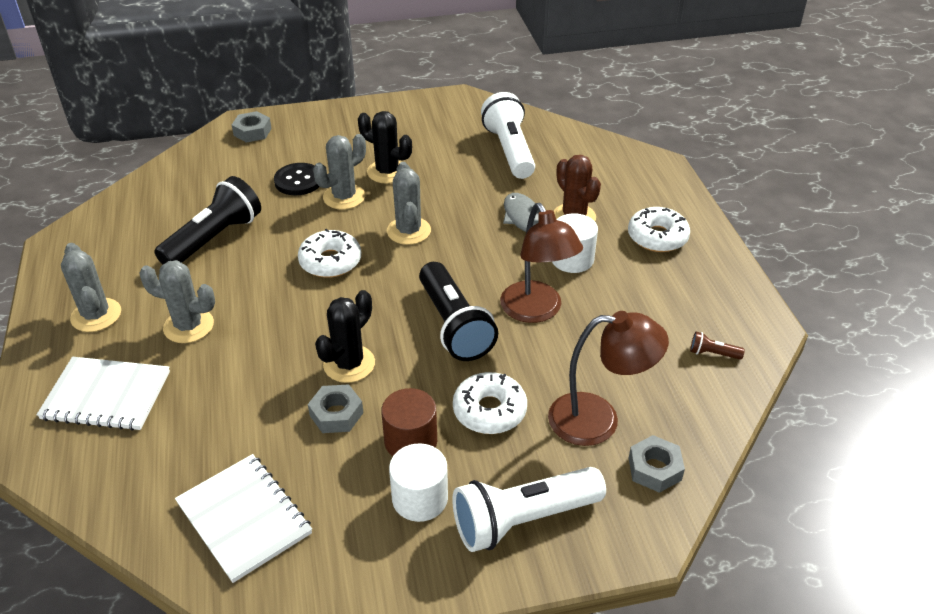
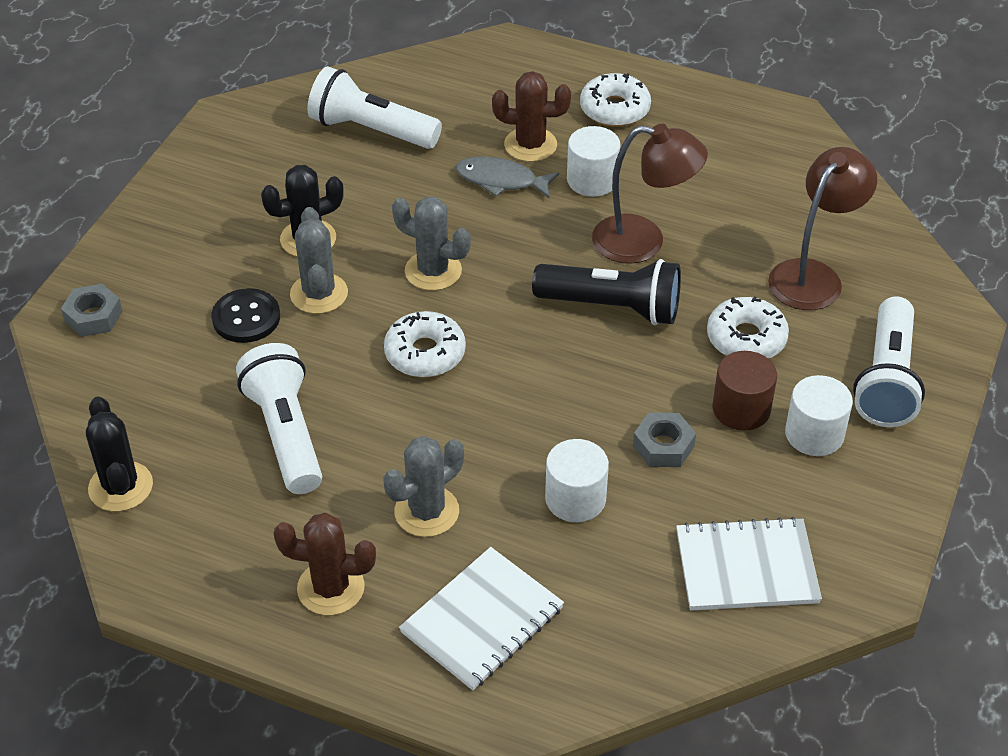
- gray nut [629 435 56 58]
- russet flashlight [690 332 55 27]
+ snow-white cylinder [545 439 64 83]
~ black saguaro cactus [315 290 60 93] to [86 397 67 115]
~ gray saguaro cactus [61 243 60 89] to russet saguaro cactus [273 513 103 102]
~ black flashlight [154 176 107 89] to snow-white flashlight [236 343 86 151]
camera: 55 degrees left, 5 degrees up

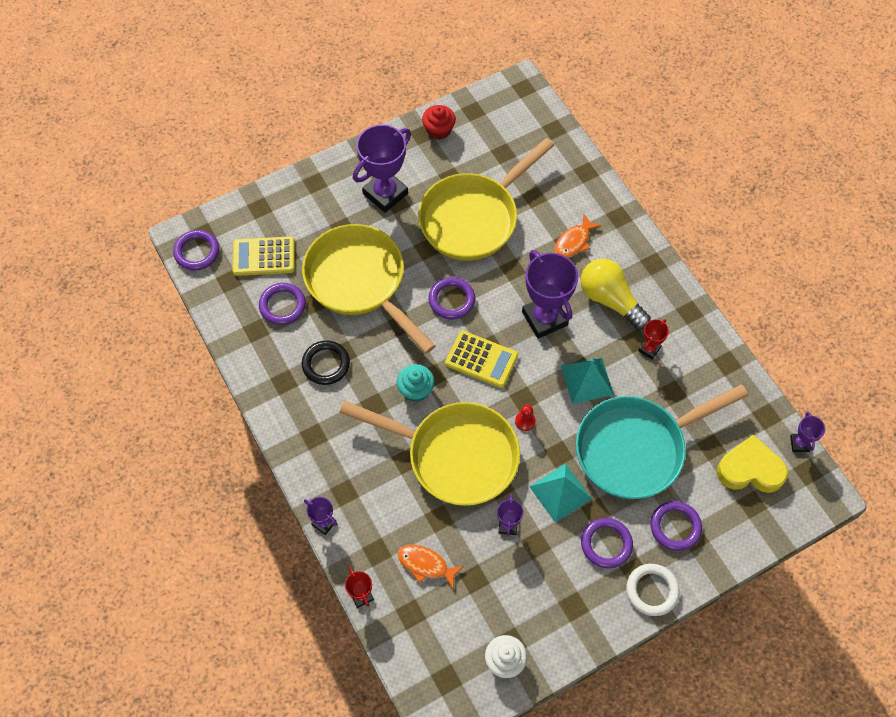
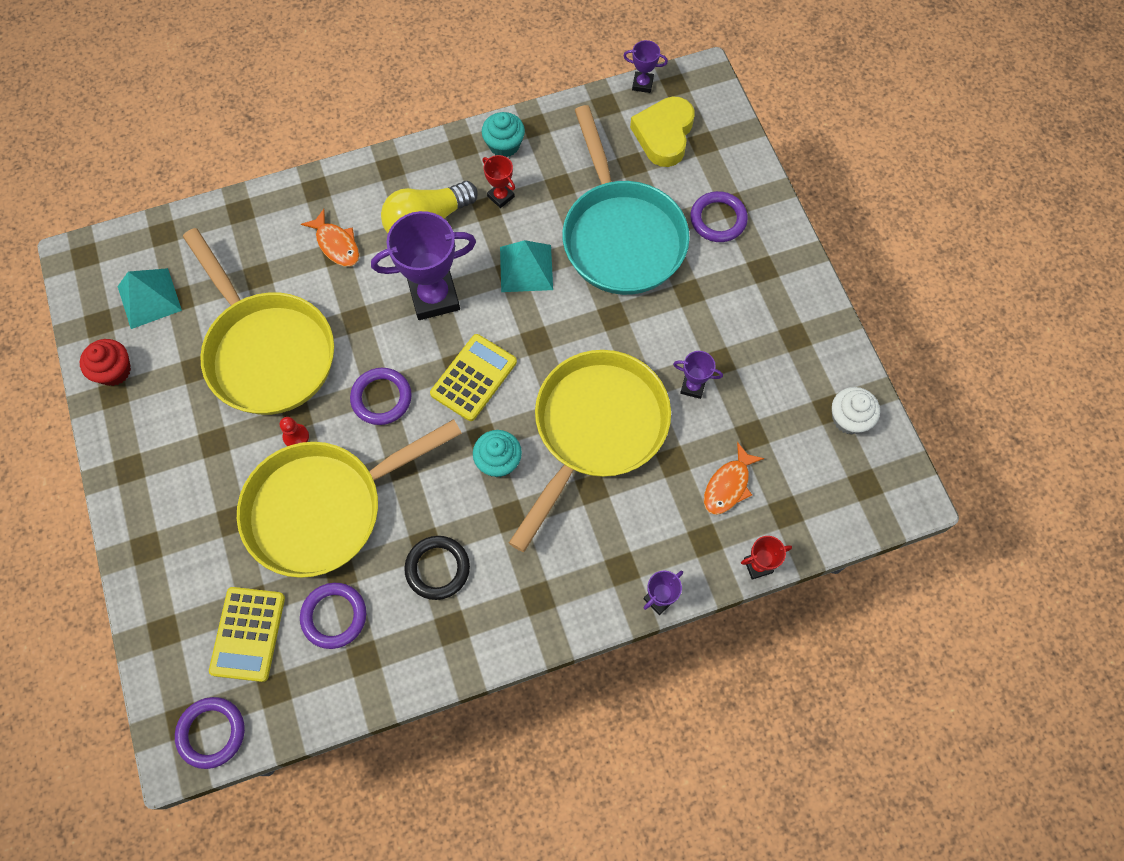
- violet prize cup [353 124 58 89]
- violet hoop [581 518 52 51]
- snow-white hoop [626 564 53 52]
+ teal muffin [482 112 43 45]
~ crimson game pawn [515 405 21 26] to [280 417 29 29]
~ teal pyramid shape [529 463 63 60] to [117 268 65 61]
camera: 80 degrees left, 5 degrees up

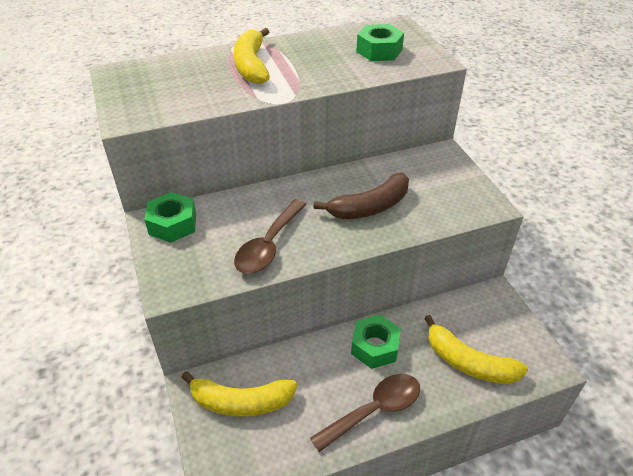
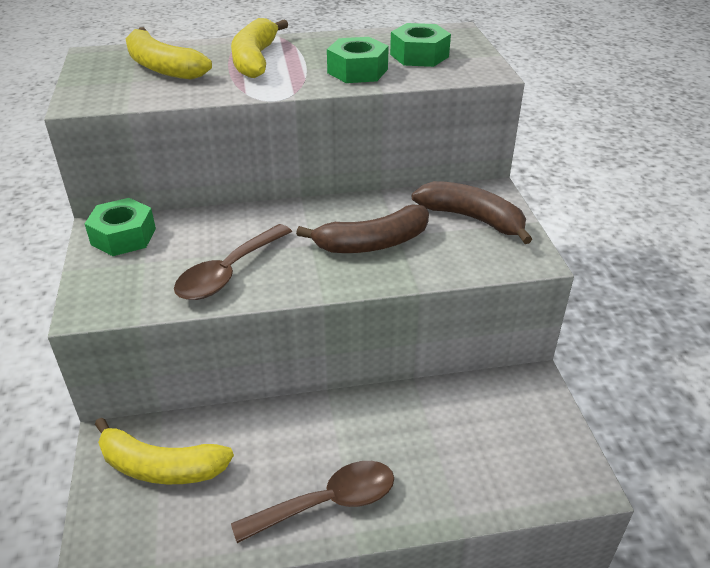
+ russet banana fruit [412 181 120 63]
~ green nut [351 315 50 54] to [327 37 62 46]
~ bright yellow banana fruit [424 315 104 69] to [125 27 87 53]
camera: 10 degrees right, 5 degrees down

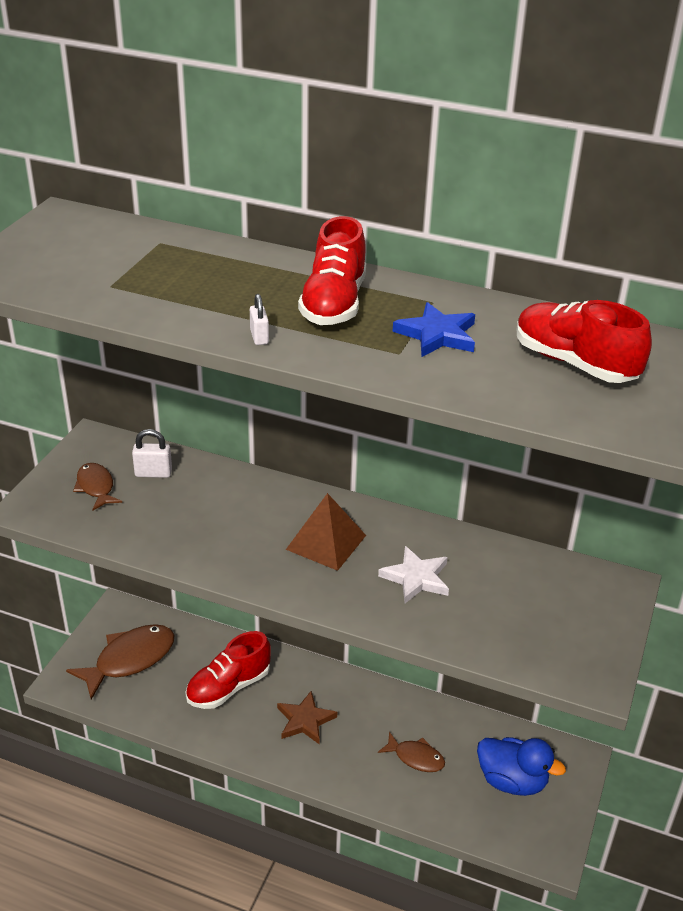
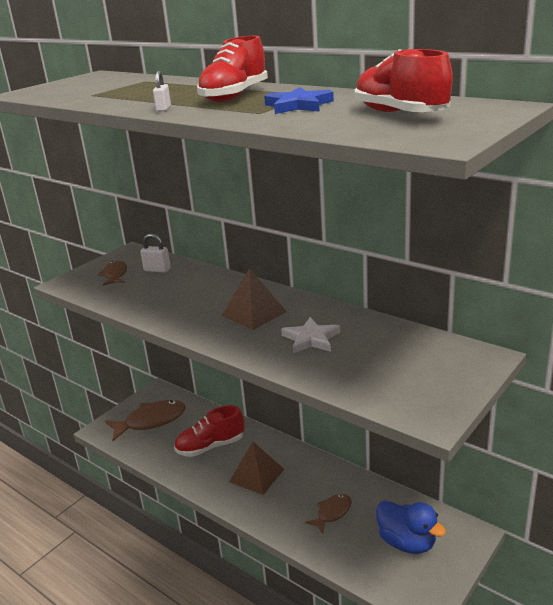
~ russet star shape [277 691 60 54] to russet pyramid shape [229 442 55 53]
~ russet toy fish [378 732 67 40] = [305 494 47 40] 90 degrees counterclockwise
camera: 20 degrees right, 10 degrees down

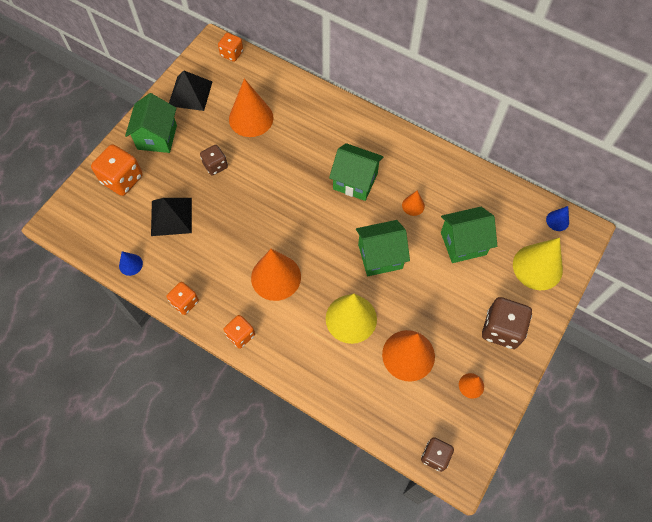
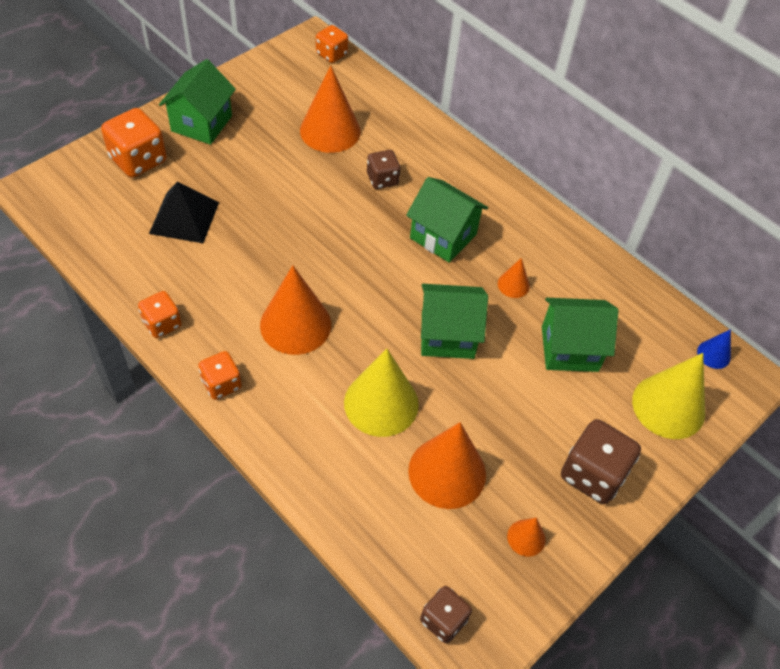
- cobalt cone [119 251 24 25]
- black pyramid shape [169 70 43 41]
~ russet dice [200 145 28 31] to [367 150 34 39]
camera: 10 degrees right, 10 degrees down

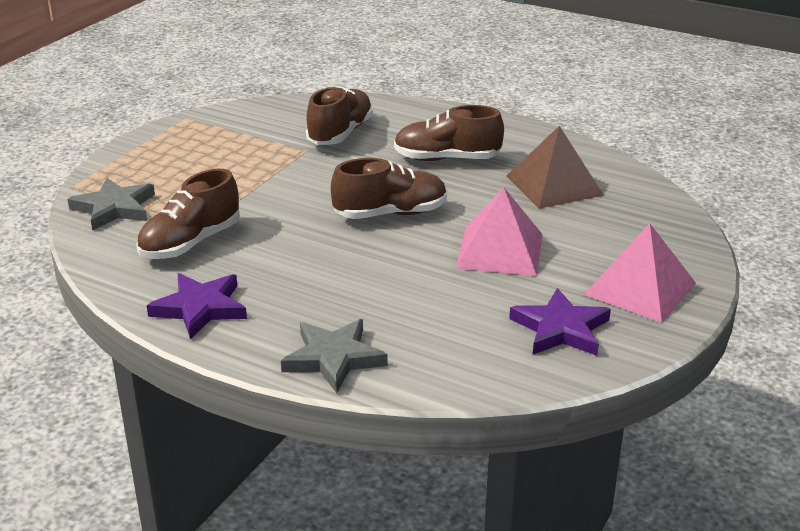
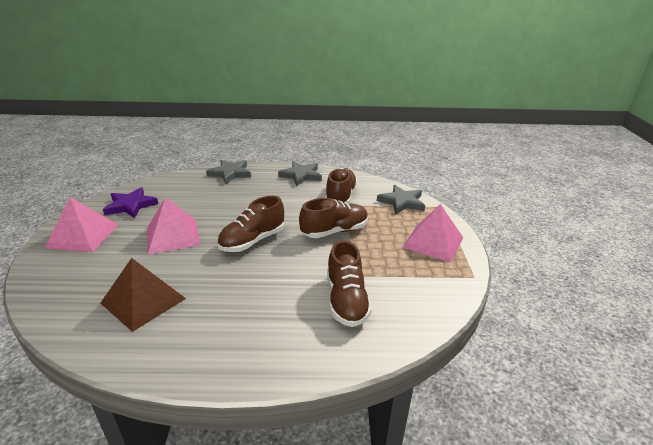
+ rose-pink pyramid shape [402 204 61 59]
~ russet lace-up shoe [394 105 110 56] to [299 198 69 40]
~ violet star shape [147 273 100 66] to gray star shape [278 161 44 26]
camera: 150 degrees right, 0 degrees up

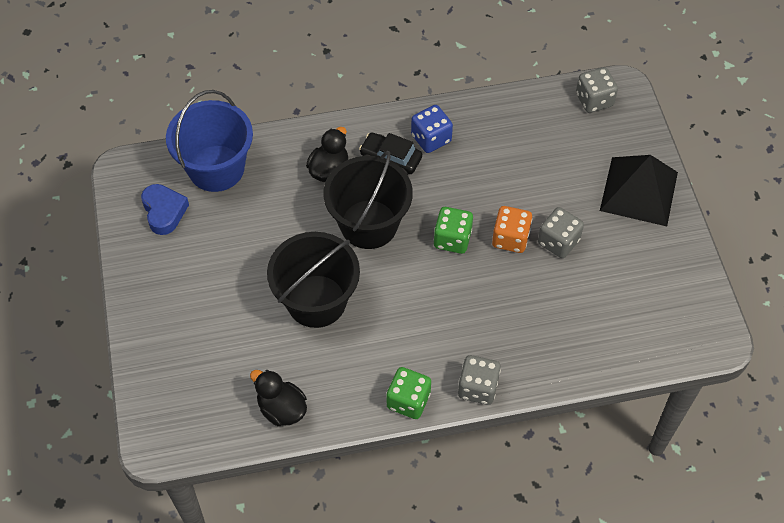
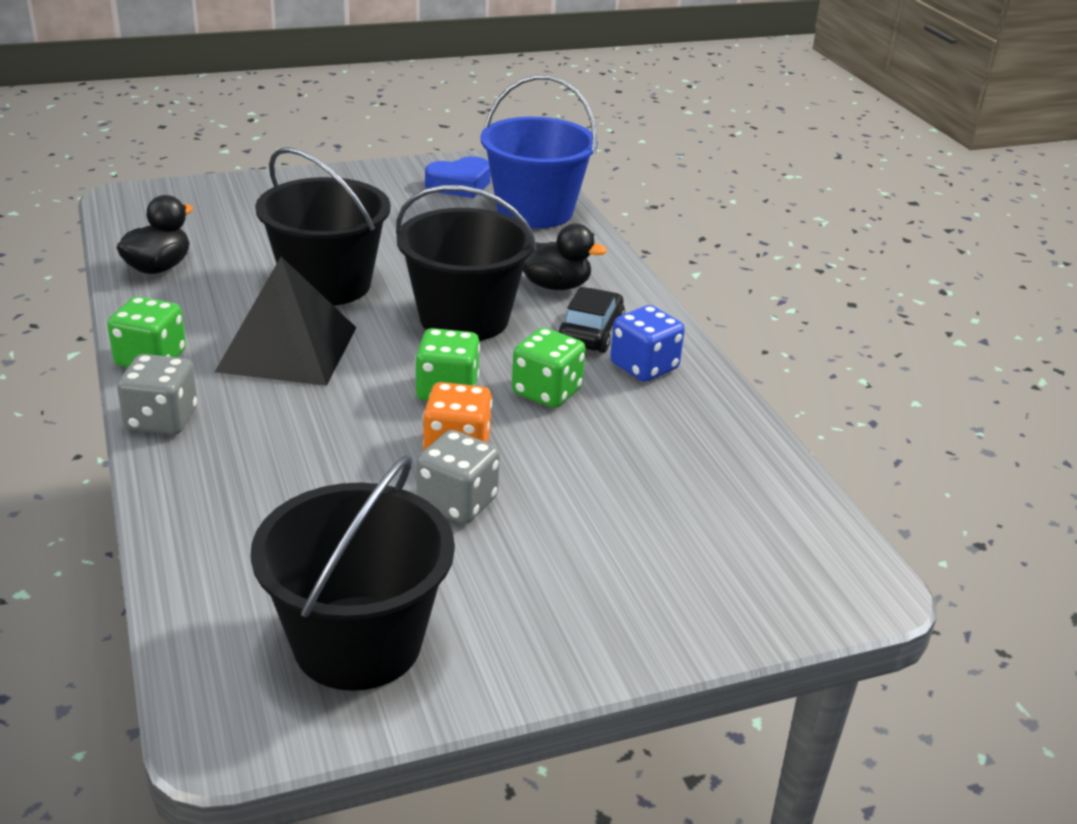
- gray dice [576 67 42 46]
+ black bucket [251 456 204 235]
+ green dice [512 328 74 80]
~ black pyramid shape [600 155 78 71] to [215 257 141 129]
camera: 80 degrees right, 25 degrees down

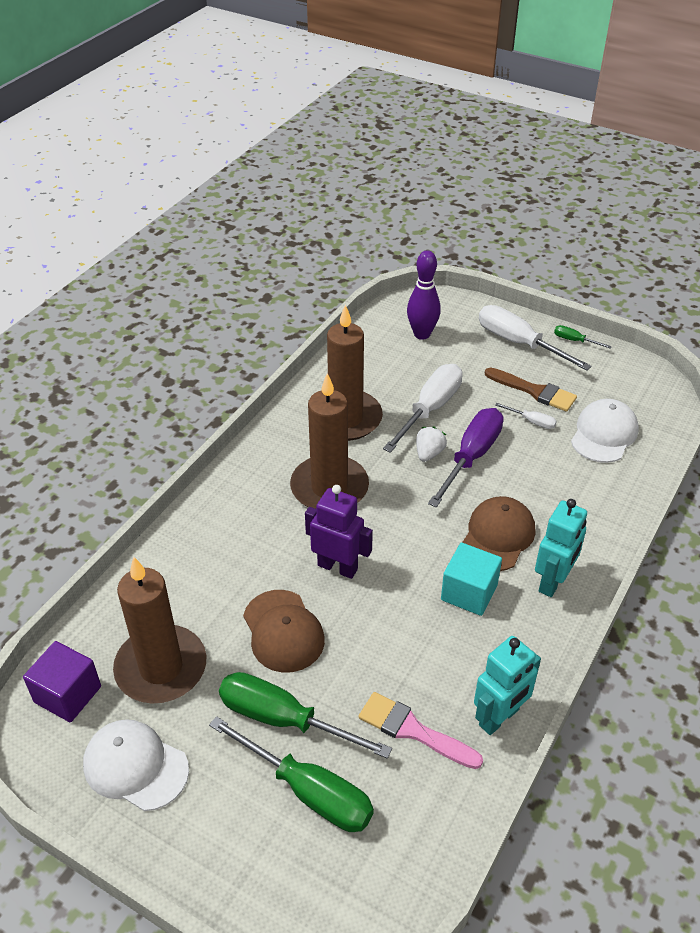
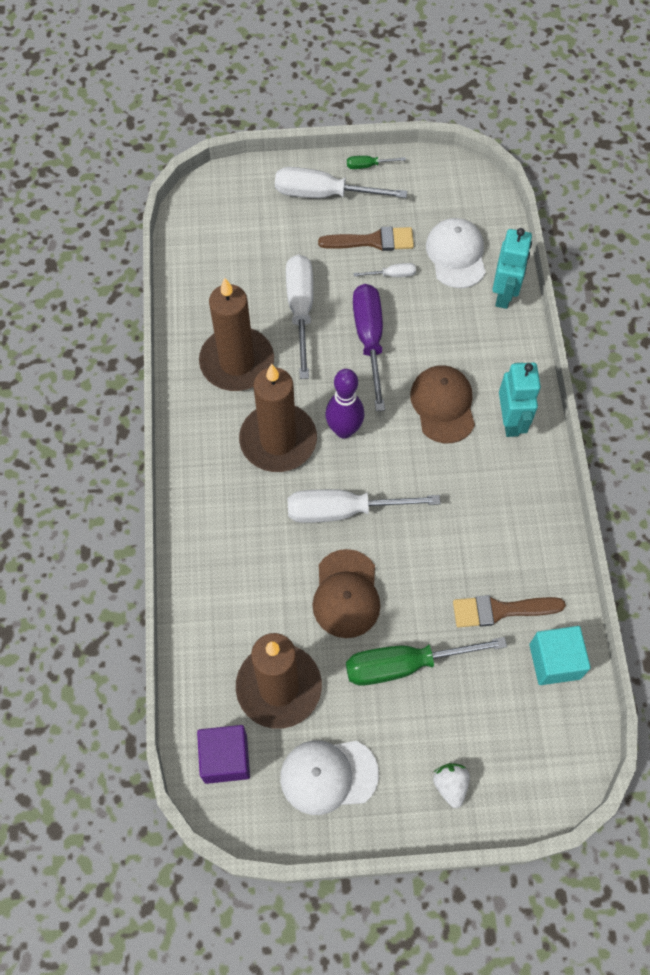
- green hand screwdriver [209 716 165 116]
~ violet tenpin [407 250 34 90] to [325 369 39 70]
~ snow-white strawberry [416 427 31 35] to [433 763 37 45]
~ teal block [441 542 61 74] to [529 626 62 59]
~ teal toy robot [474 636 67 99] to [492 228 40 81]
~ violet toy robot [305 485 68 94] to snow-white hand screwdriver [287 489 154 34]
~ rose-pink paintbrush [359 692 124 77] to russet paintbrush [453 595 113 32]
~ russet baseball cap [243 590 82 83] = [313 549 68 89] 60 degrees clockwise
camera: 35 degrees left, 20 degrees up

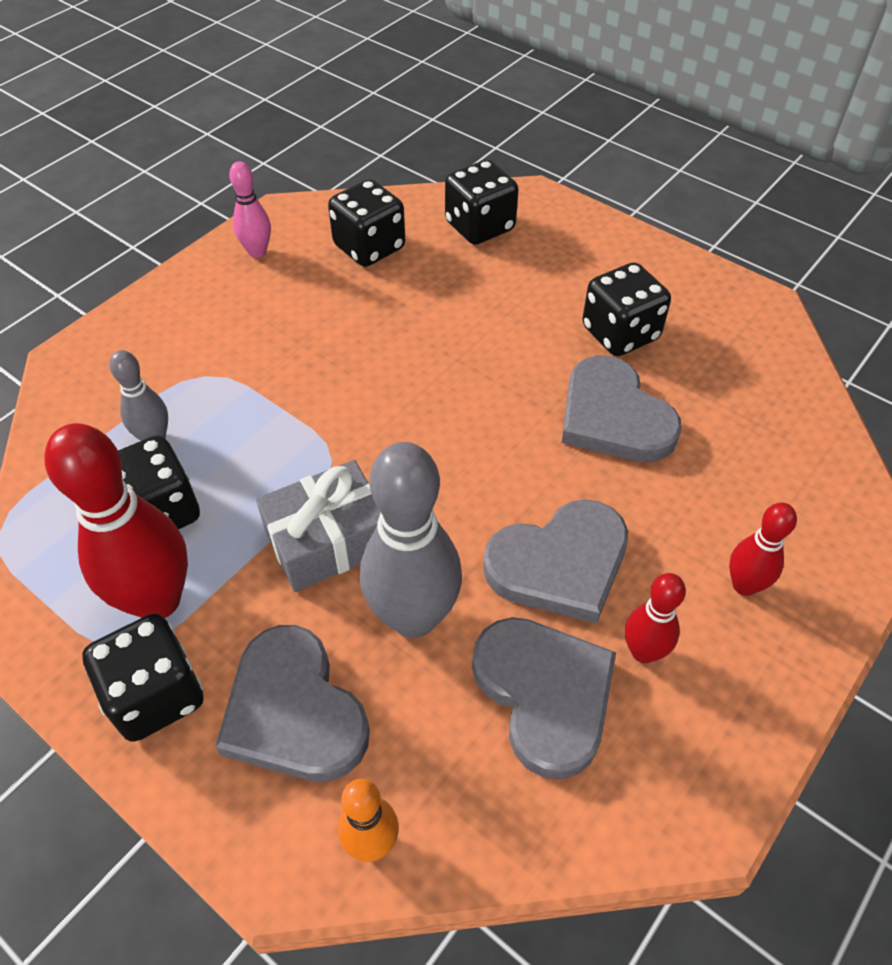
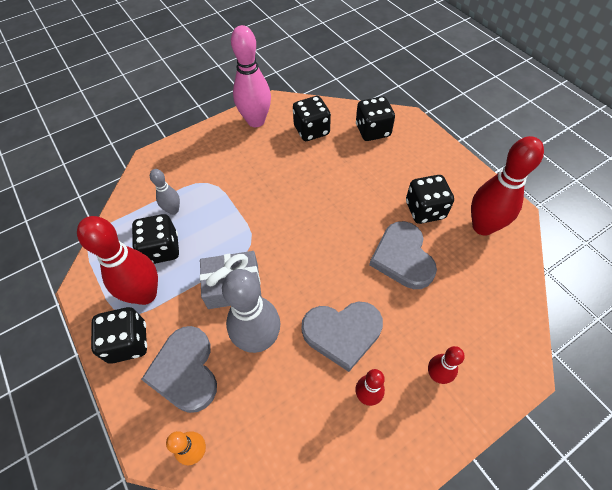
- gray love heart [472 617 144 163]
+ crimson tenpin [471 136 73 100]
~ rose-pink tenpin [229 161 42 97] = [231 25 40 102] x1.91
camera: 20 degrees right, 5 degrees up

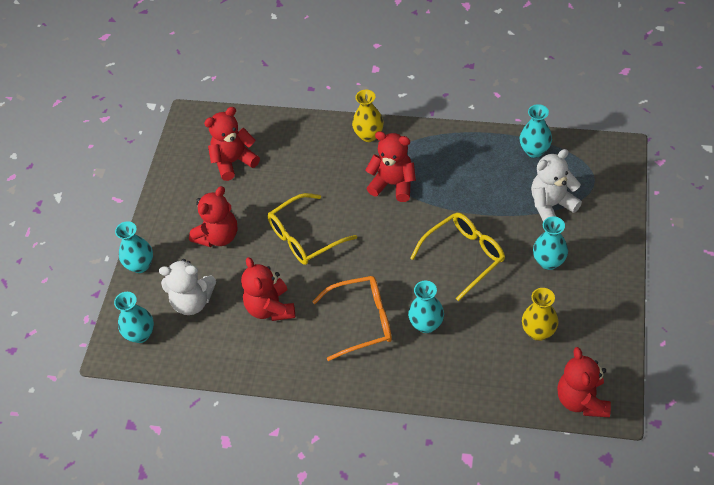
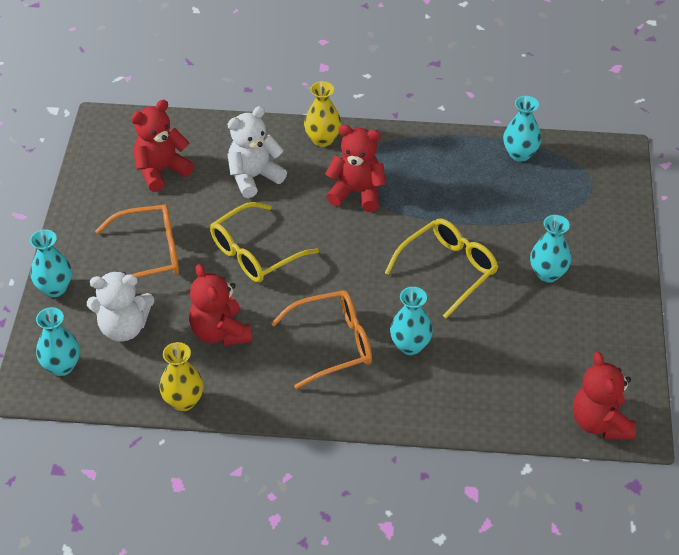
~ bright yellow tall vase [522 288 37 53] to [159 342 45 69]
~ snow-white teddy [531 149 51 73] to [227 106 60 92]
~ crimson teddy [189 186 49 61] to bright orange glasses [95 204 84 74]
camera: 10 degrees left, 5 degrees down

